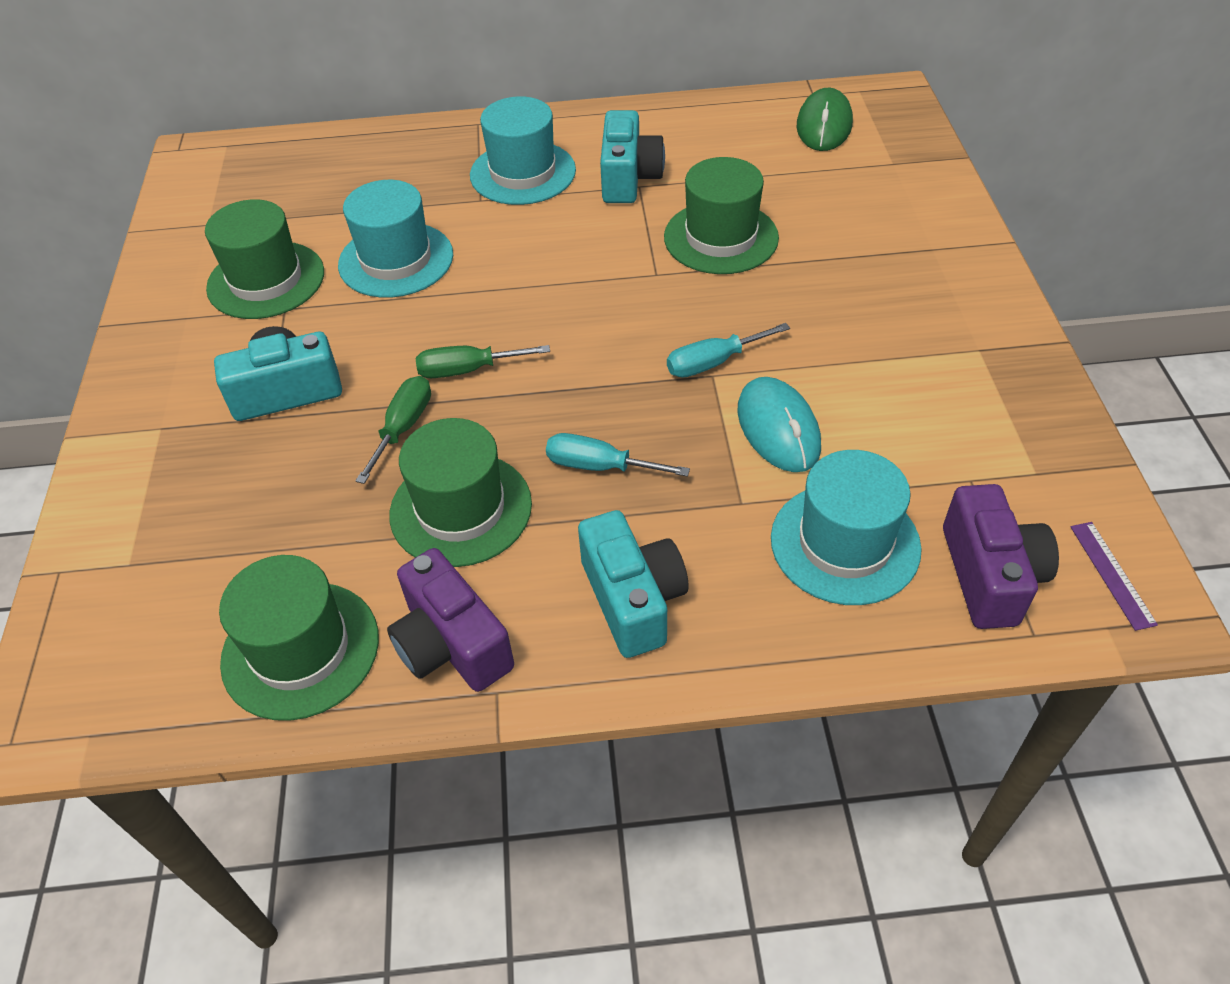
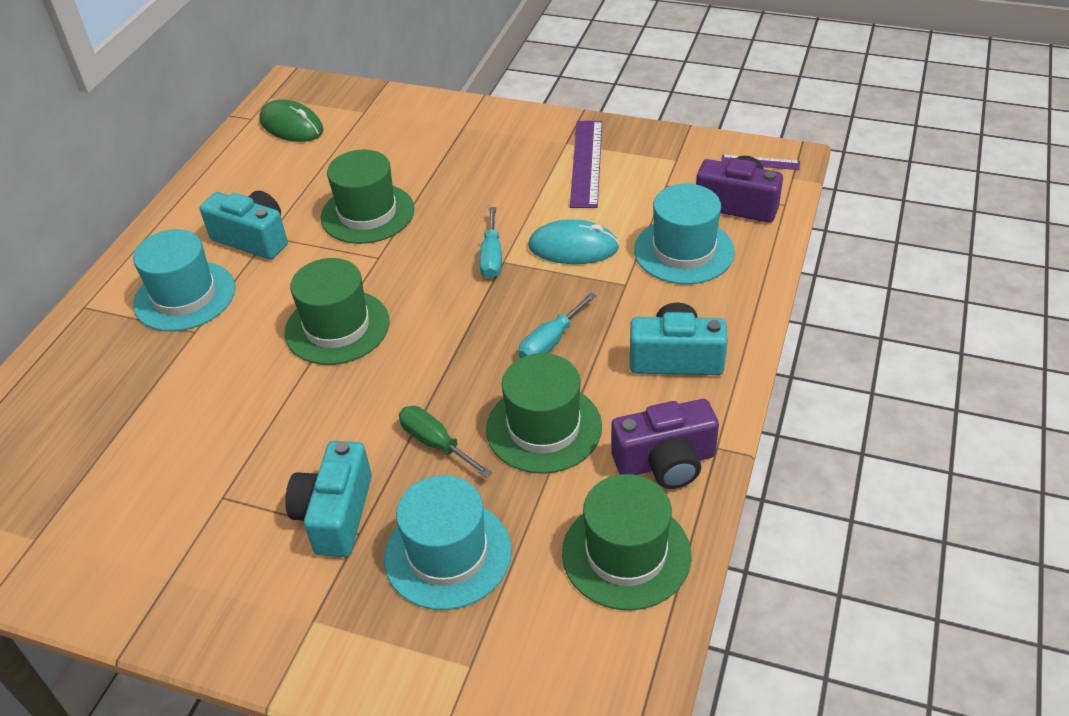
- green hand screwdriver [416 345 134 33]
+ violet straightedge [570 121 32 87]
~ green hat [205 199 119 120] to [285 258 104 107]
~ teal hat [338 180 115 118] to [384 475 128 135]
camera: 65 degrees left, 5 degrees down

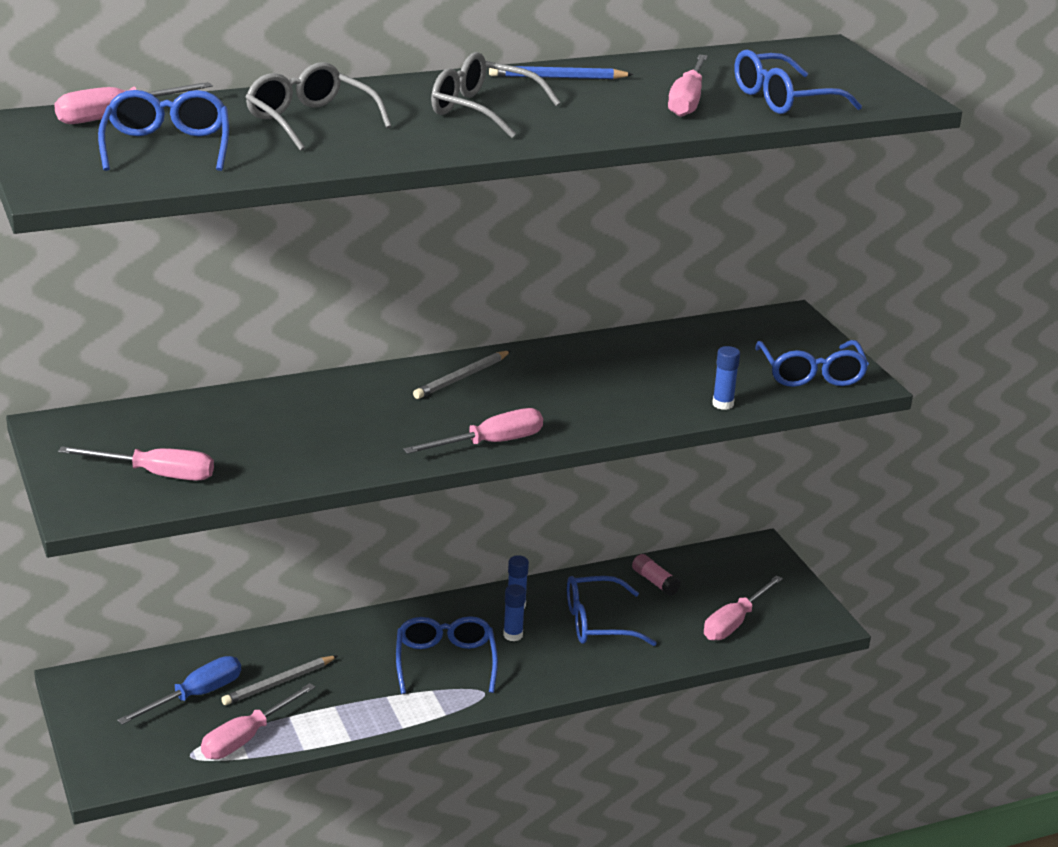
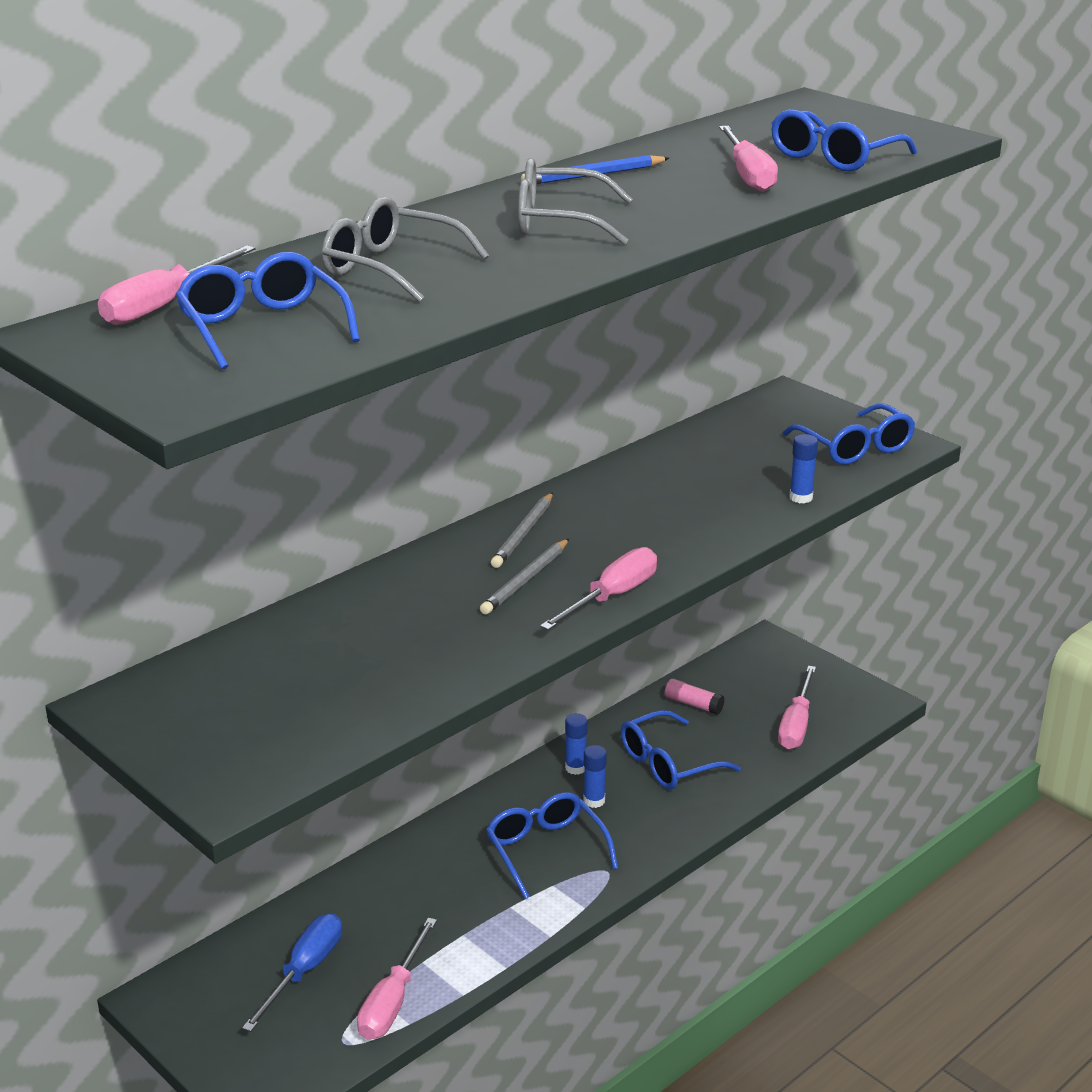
- rose-pink hand screwdriver [58 446 156 35]
~ gray lead pencil [222 656 115 49] to [480 539 89 75]
camera: 20 degrees left, 0 degrees up

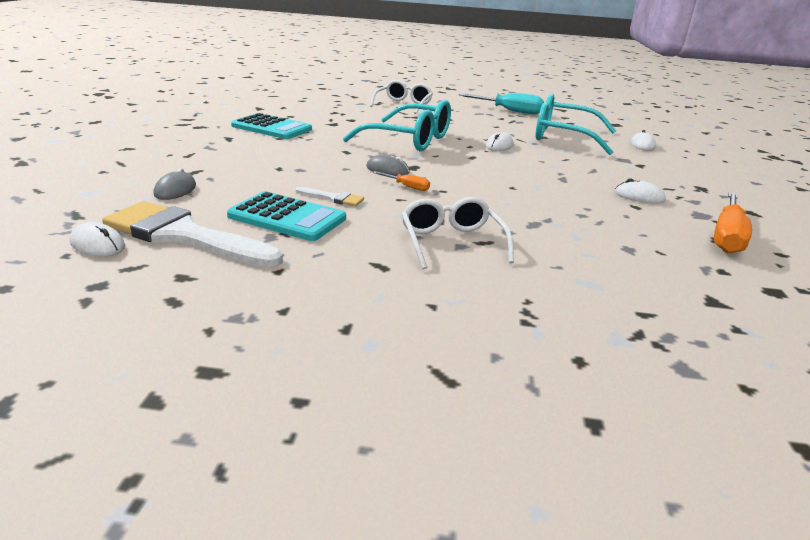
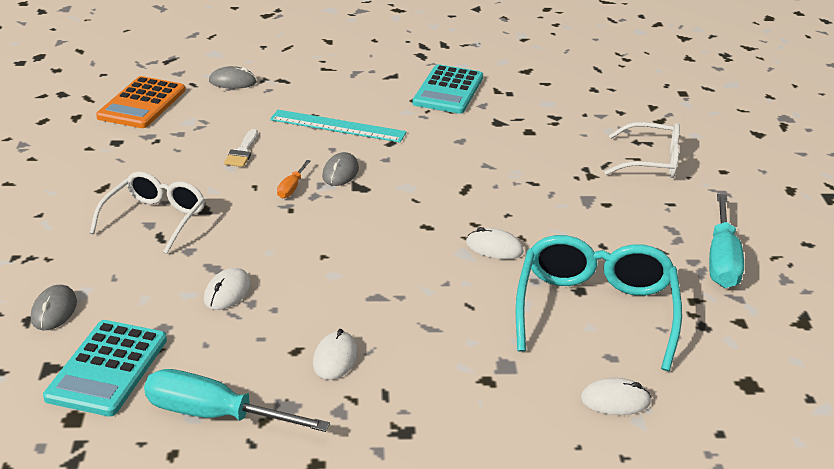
- teal glasses [343 100 108 51]
+ gray computer mouse [31 285 46 45]
+ teal straightedge [270 110 137 32]
~ snow-white computer mouse [70 222 55 35] to [204 268 47 42]
~ teal pocket calculator [227 191 119 50] to [43 320 124 97]
~ snow-white paintbrush [102 201 181 67] to bright orange pocket calculator [96 76 89 52]
~ bright orange hand screwdriver [714 192 38 62] to teal hand screwdriver [144 369 186 63]
~ snow-white glasses [402 197 112 72] = [90 171 115 83] 45 degrees counterclockwise
camera: 80 degrees right, 5 degrees up

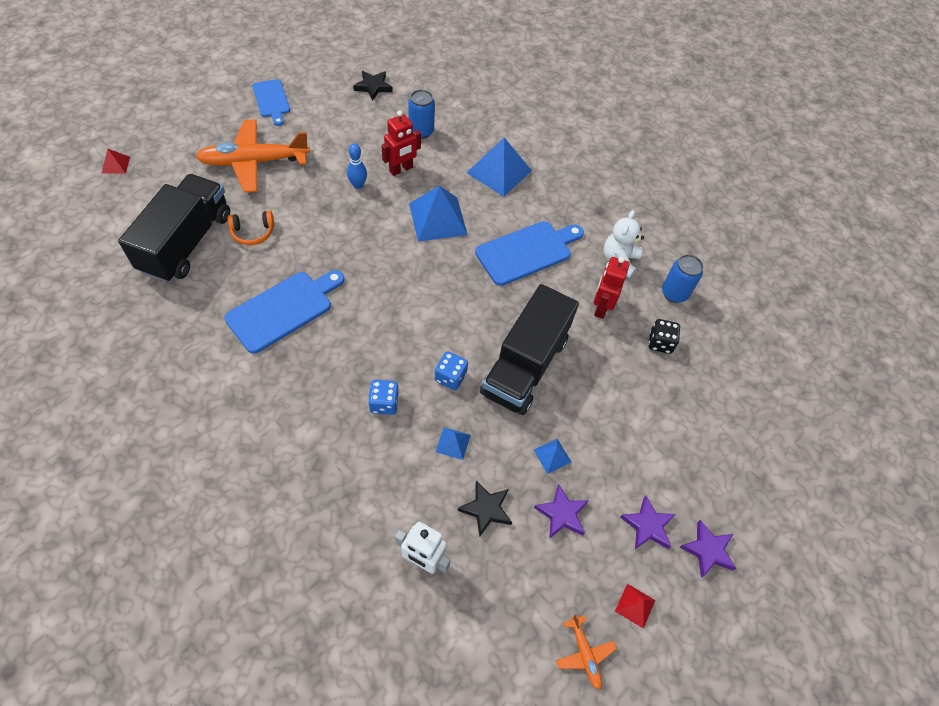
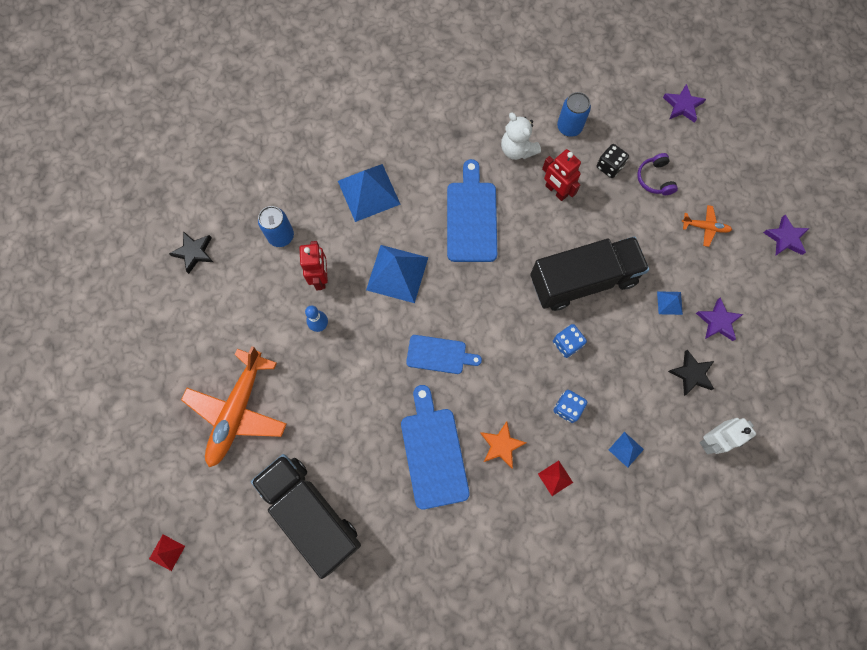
- bright orange over-ear headphones [228 211 46 34]
+ bright orange star shape [480 421 47 48]
+ violet over-ear headphones [637 153 41 42]
~ cobalt chopping board [252 79 38 47] to [406 335 76 39]
~ cobalt pyramid shape [436 427 34 33] to [609 432 35 36]
~ bright orange toy plane [556 614 61 76] to [682 205 50 42]
~ crimson pyramid shape [615 584 40 45] to [538 461 35 35]
~ violet star shape [620 496 56 53] to [663 84 43 39]
~ black truck [480 284 99 131] = [530 236 119 75] 75 degrees counterclockwise
camera: 55 degrees left, 15 degrees up

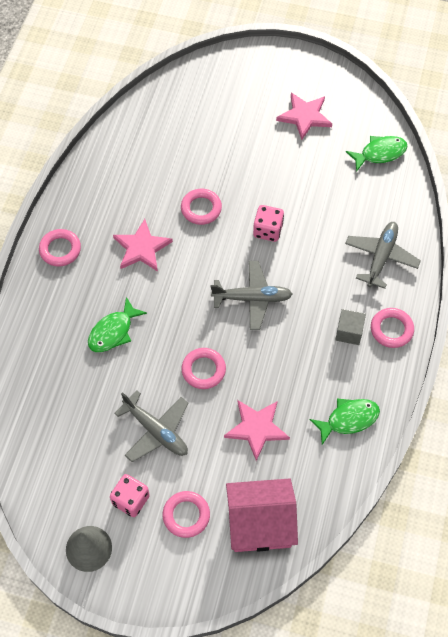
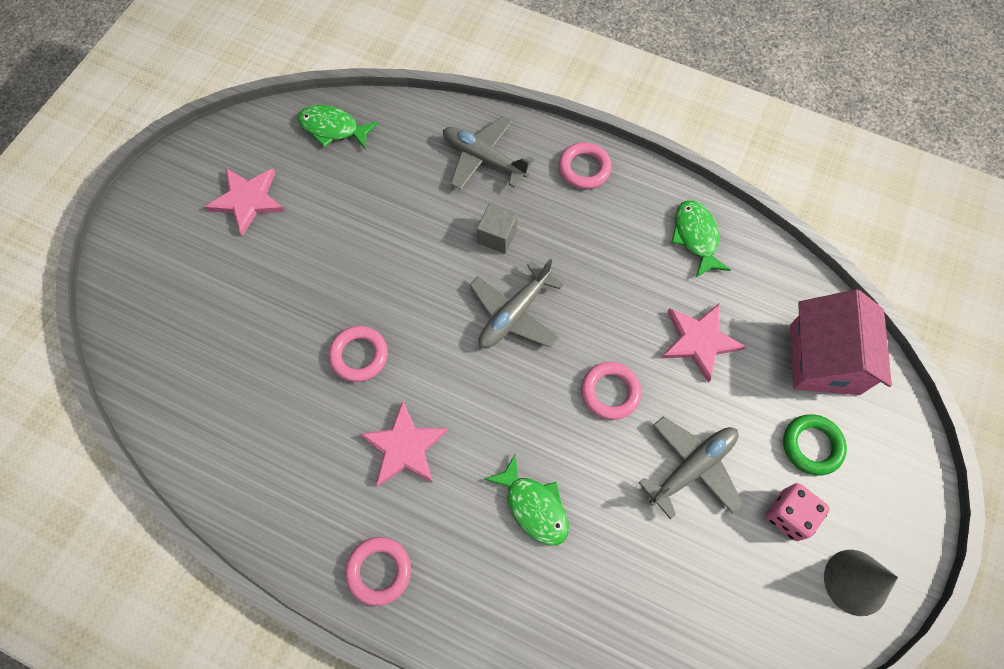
- rose-pink dice [253 205 31 37]
~ gray block [335 309 31 36] to [477 204 40 50]
~ rose-pink hoop [163 491 47 47] to green hoop [783 414 64 61]
~ gray toy plane [211 261 81 69] = [470 259 94 89] 150 degrees counterclockwise
~ green toy fish [346 136 62 36] = [298 105 80 45] 60 degrees counterclockwise
camera: 80 degrees left, 5 degrees up

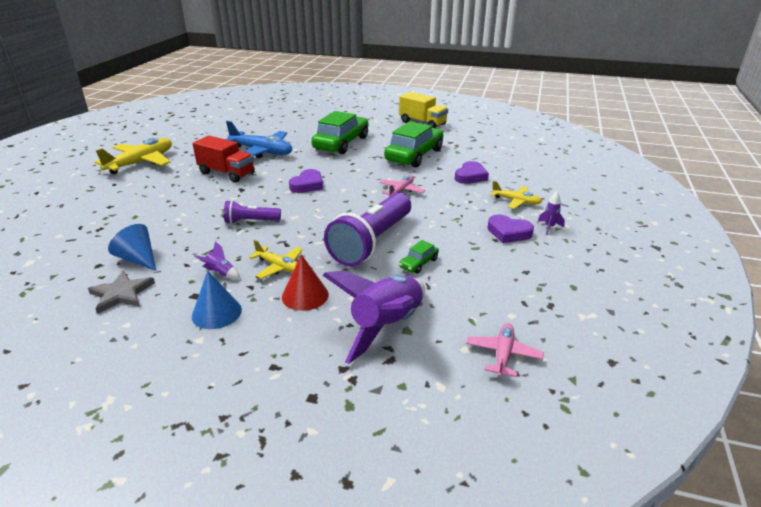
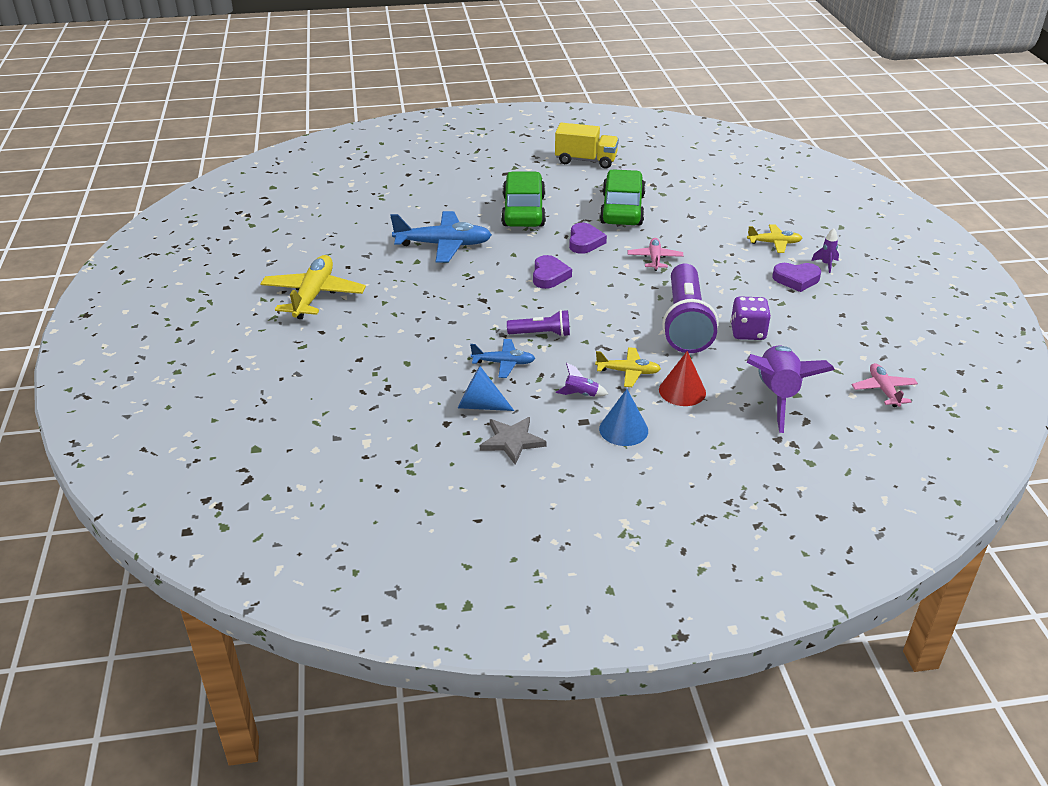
- crimson truck [193 136 62 47]
+ cobalt toy plane [470 339 65 39]
~ violet love heart [455 161 34 23] to [569 223 38 31]
~ green automobile [399 240 40 34] to violet dice [731 296 40 44]
~ violet flashlight [224 200 57 24] = [507 310 63 27] 150 degrees counterclockwise
camera: 25 degrees left, 5 degrees up

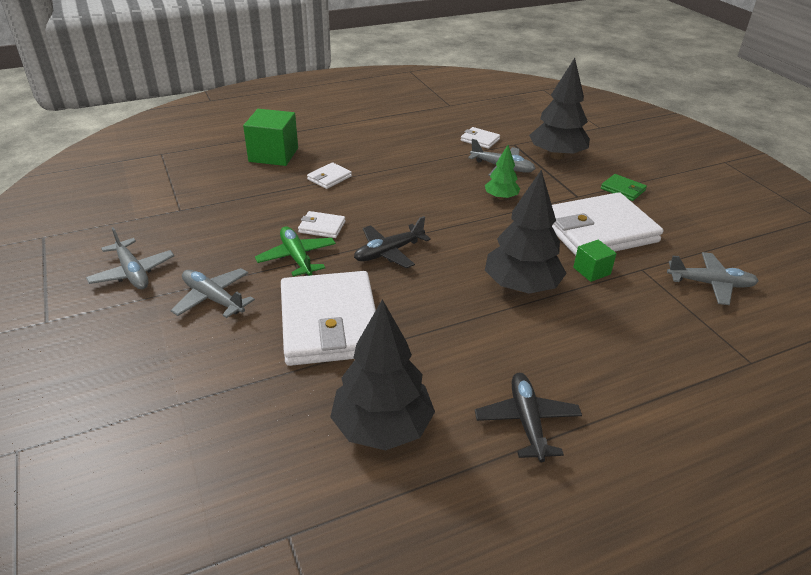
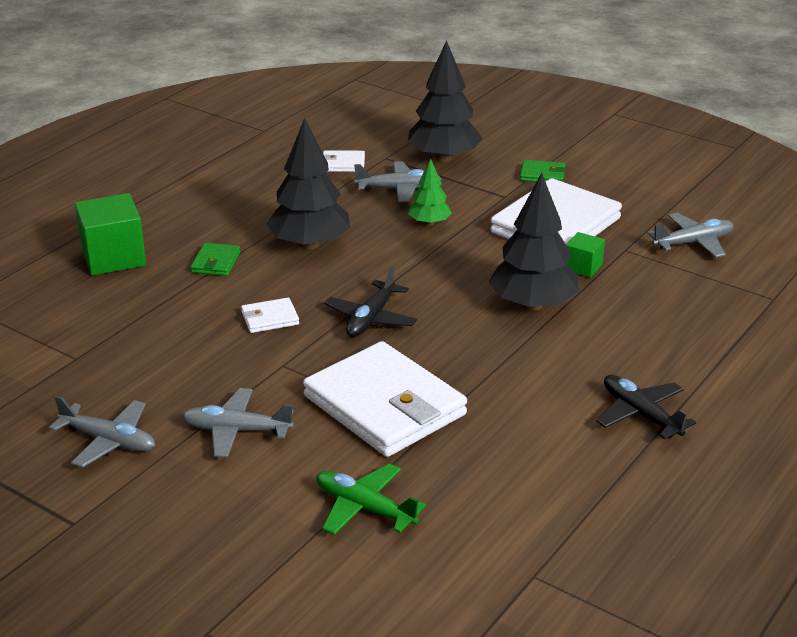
~ green toy plane [255 226 81 50] to [316 463 110 72]
~ black tree [330 299 105 152] to [266 118 84 132]
~ snow-white wallet [307 162 45 27] to green wallet [191 243 49 33]
camera: 30 degrees left, 5 degrees down

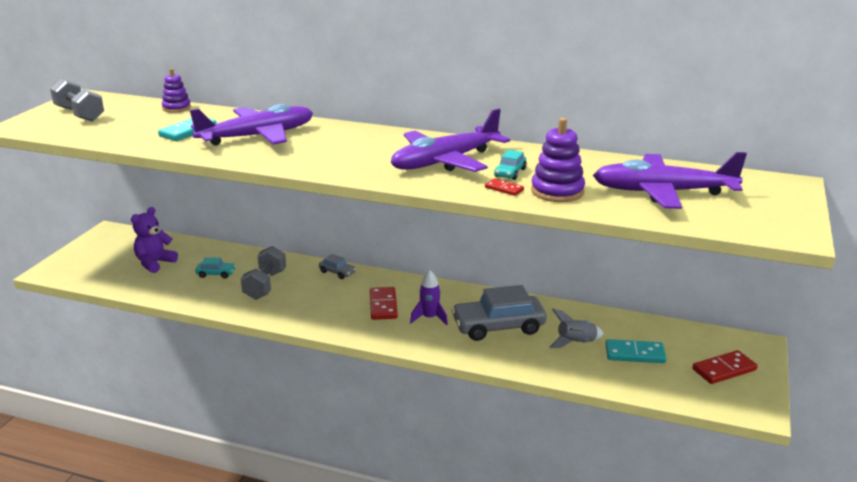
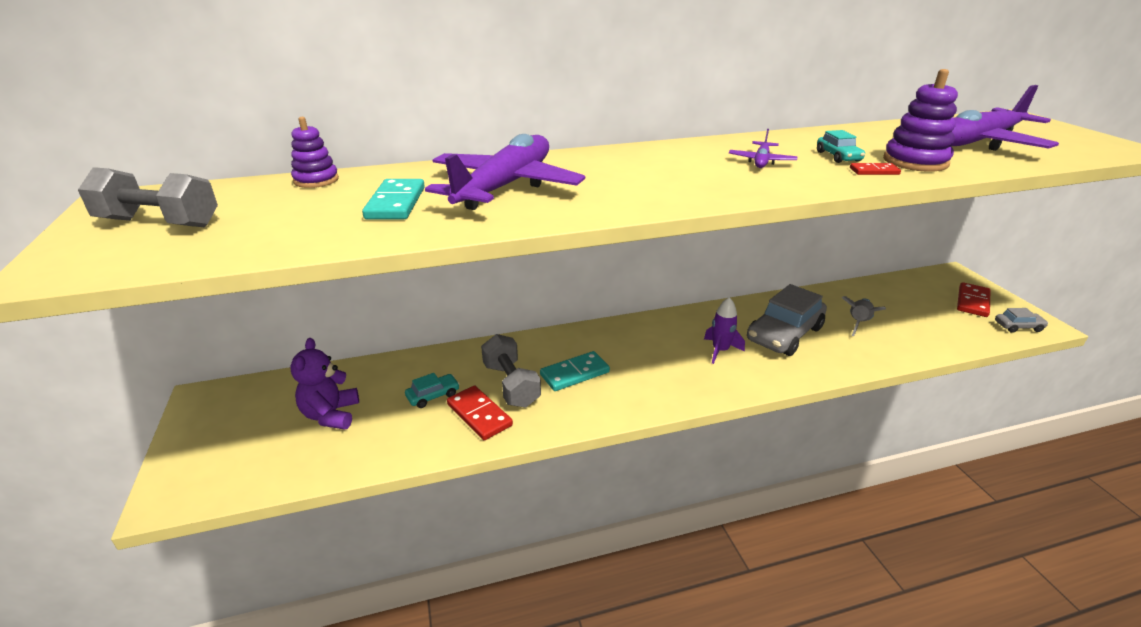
~ gray automobile [319 254 37 25] to [995 308 53 25]
~ crimson domino tile [370 287 28 33] to [447 385 66 55]
~ teal domino tile [605 339 62 24] to [540 351 70 40]
~ violet toy plane [391 108 119 64] = [729 129 68 39] x0.45
camera: 35 degrees left, 5 degrees up

